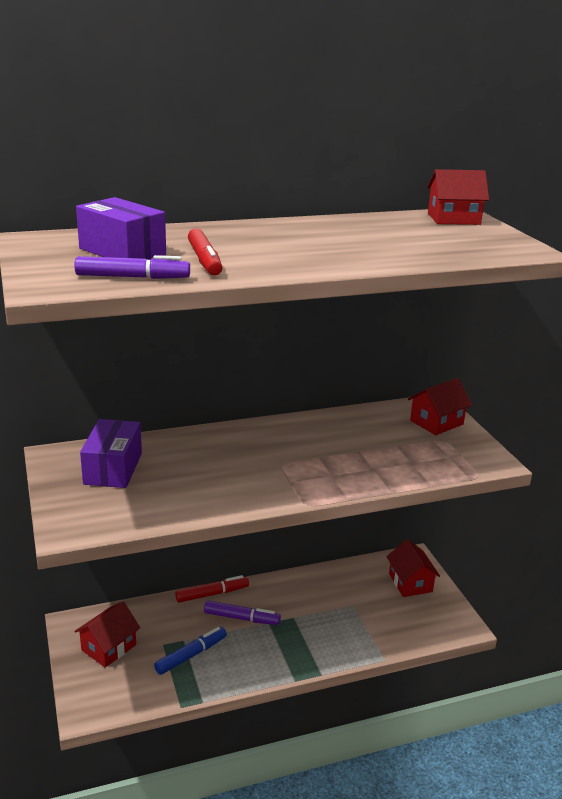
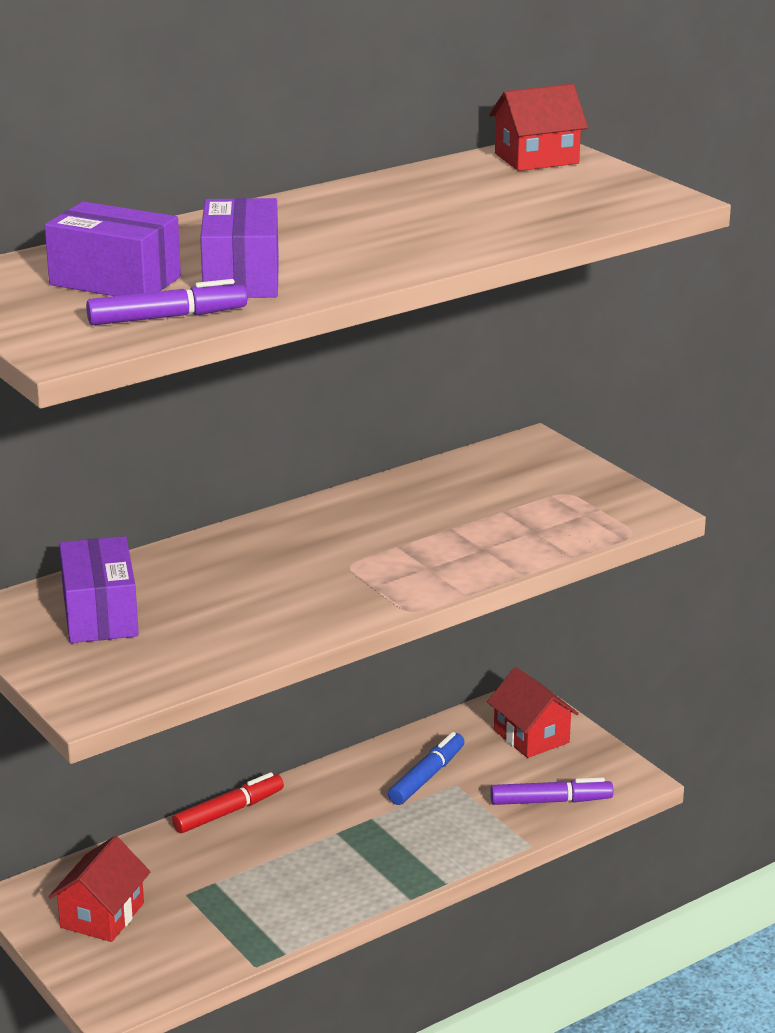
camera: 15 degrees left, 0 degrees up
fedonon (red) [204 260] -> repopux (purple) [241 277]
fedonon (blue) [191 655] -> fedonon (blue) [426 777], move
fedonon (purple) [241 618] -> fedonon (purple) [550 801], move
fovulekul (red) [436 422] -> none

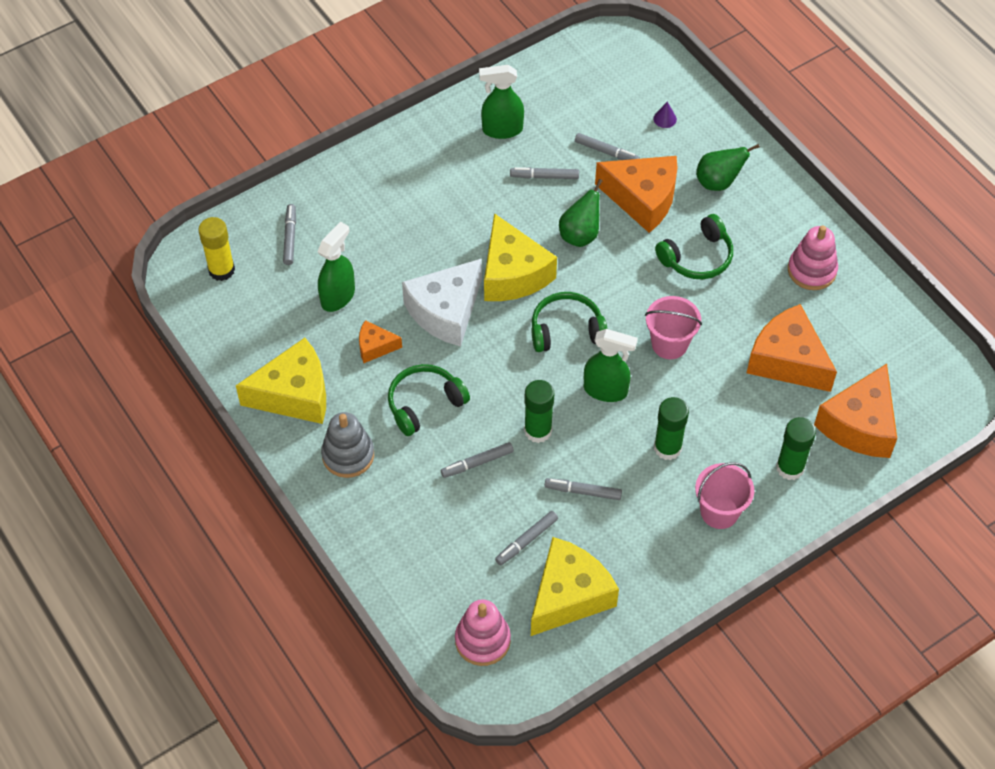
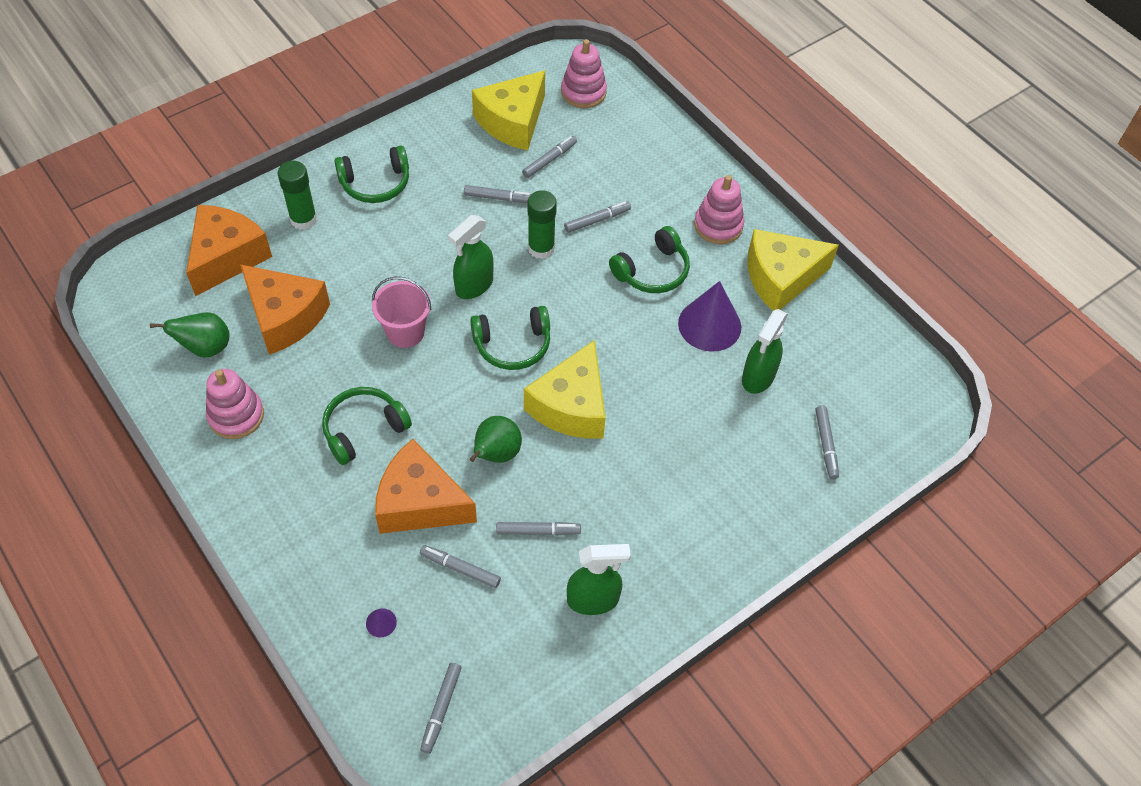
camera: 175 degrees right, 0 degrees up
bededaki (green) [718 182] -> bededaki (green) [205 348], move
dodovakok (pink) [719 512] -> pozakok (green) [375 183]
none -> fedonon (grey) [441 709]
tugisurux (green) [606 390] -> tugisurux (green) [474 286], 60 degrees counterclockwise
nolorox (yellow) [513 274] -> nolorox (yellow) [571 406], 135 degrees counterclockwise
nolorox (orange) [375 347] -> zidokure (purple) [709 325]
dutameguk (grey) [348 455] -> dutameguk (pink) [718 225]
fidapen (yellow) [221 270] -> none
nolorox (white) [446 311] -> none
fidapen (green) [667 448] -> none

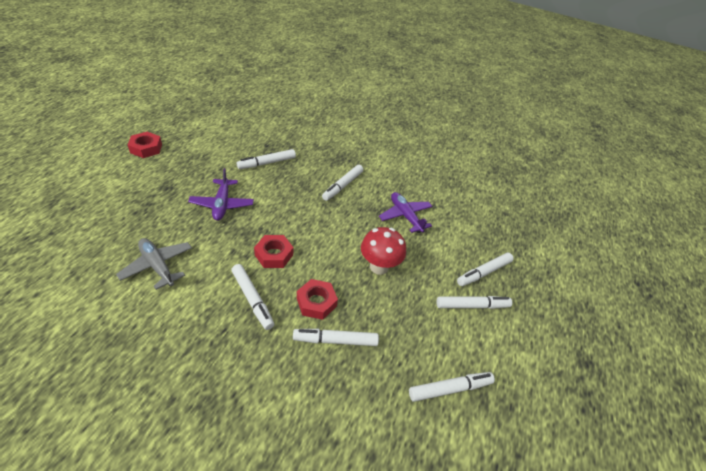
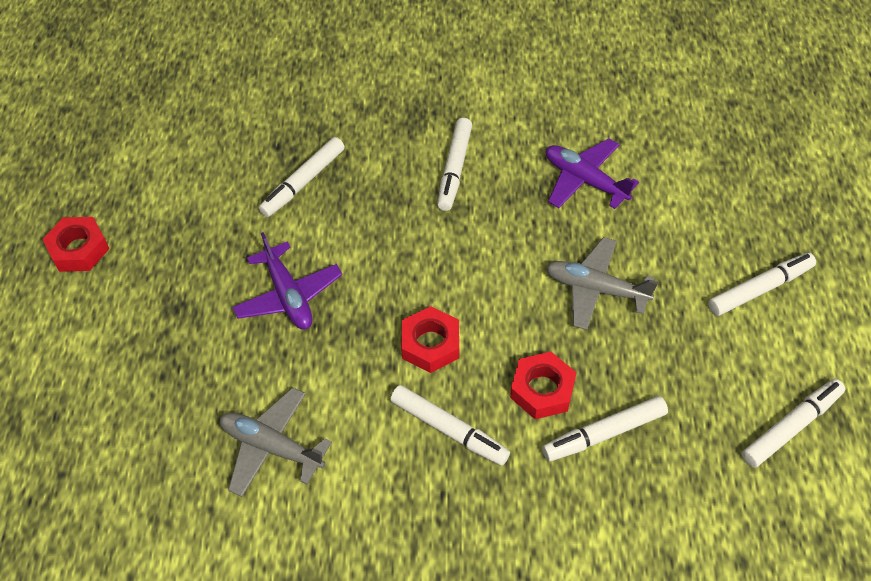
camera: 15 degrees left, 10 degrees up
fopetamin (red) [379 267] -> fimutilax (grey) [596 289]
fedonon (white) [483 272] -> none

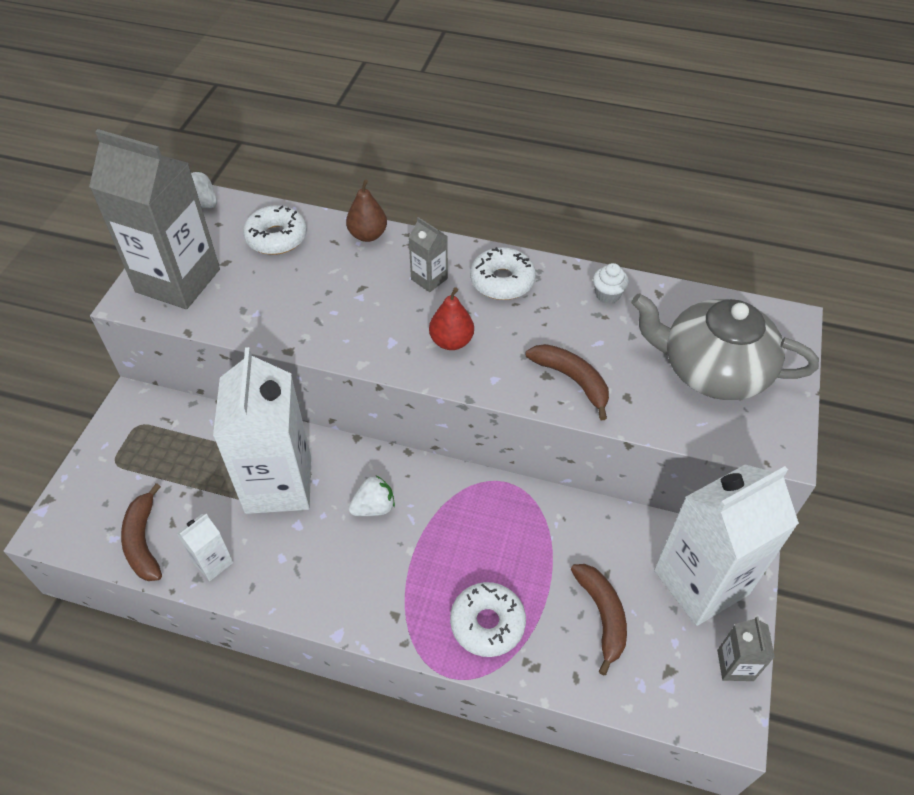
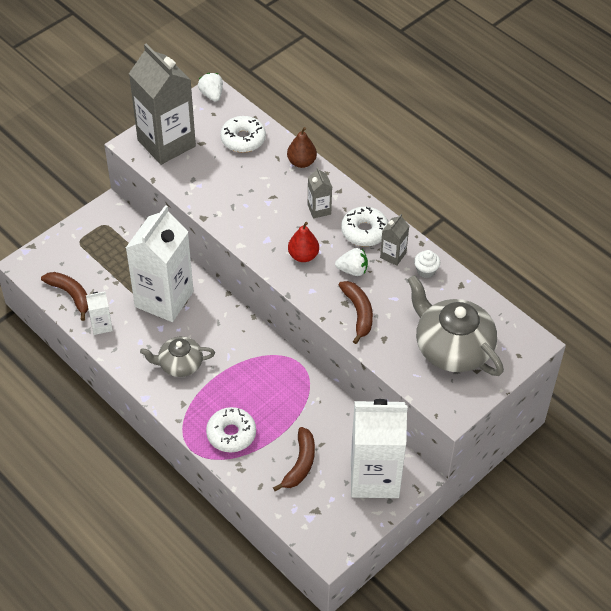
camera: 30 degrees right, 0 degrees up
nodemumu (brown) [143 541] -> nodemumu (brown) [70 295], 120 degrees clockwise
none -> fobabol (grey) [179 364]
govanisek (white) [374 507] -> govanisek (white) [352 270], move
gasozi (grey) [735 665] -> gasozi (grey) [393 255], move

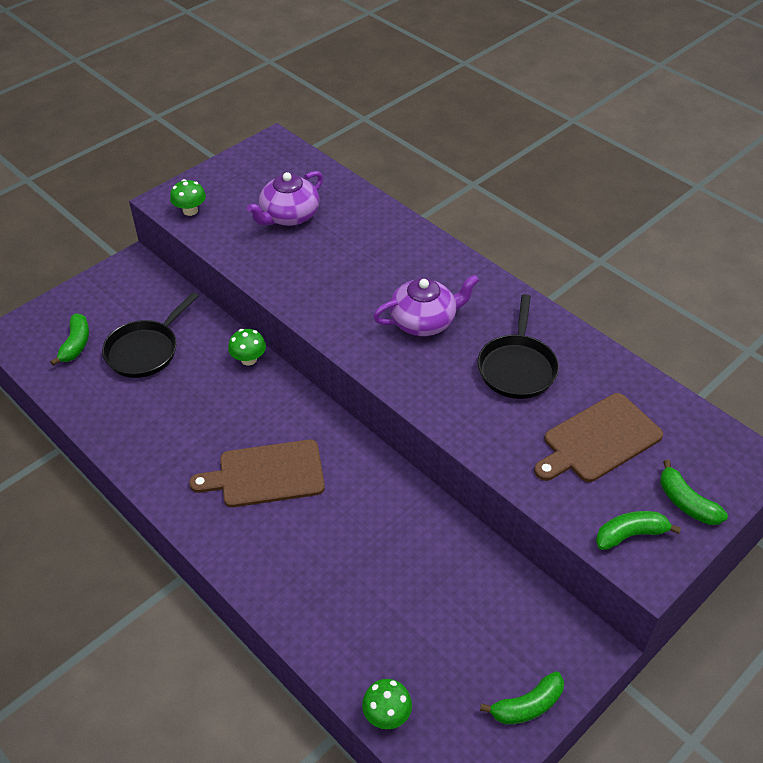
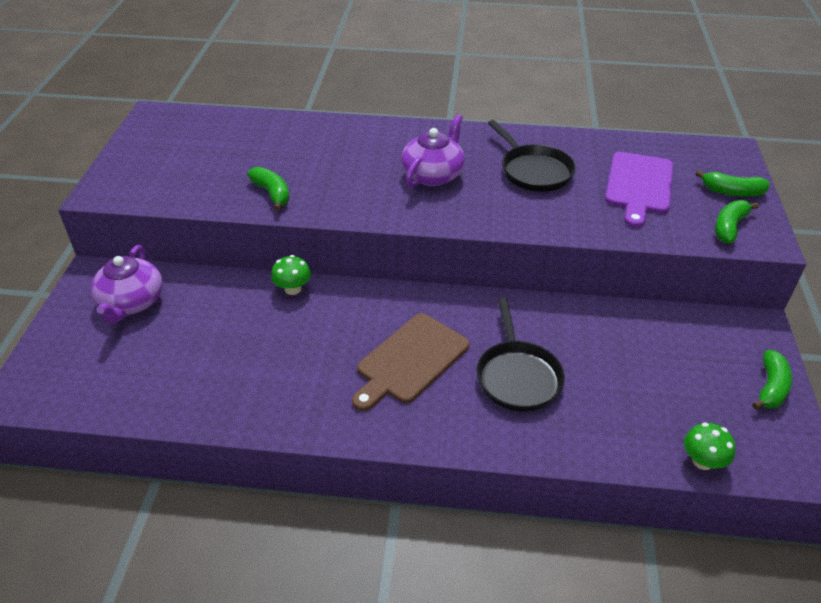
camera: 40 degrees left, 5 degrees down
fobabol (purple) [289 216] -> fobabol (purple) [131 302], move
nodemumu (green) [76 344] -> nodemumu (green) [272 193], move
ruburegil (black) [145 350] -> ruburegil (black) [517 376], move
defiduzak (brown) [598 440] -> defiduzak (purple) [639 185]
fopetamin (green) [190 210] -> none

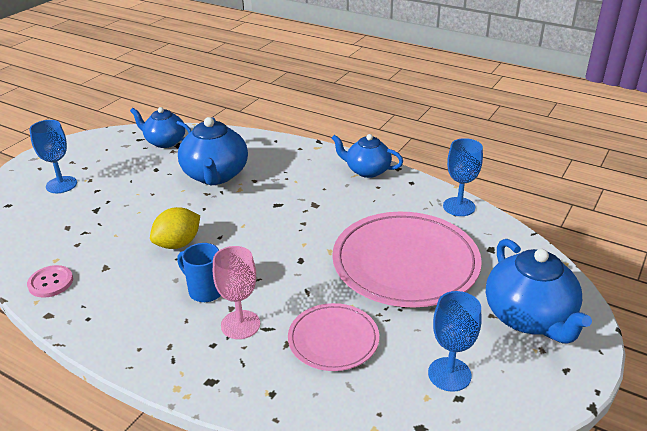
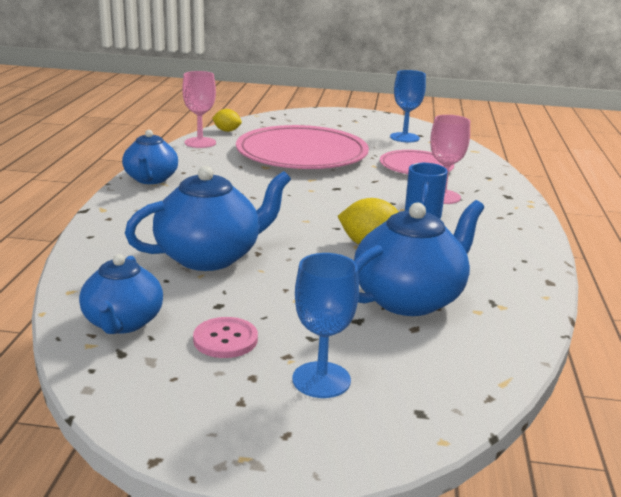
camera: 115 degrees left, 10 degrees down
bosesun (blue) [459 207] -> bosesun (pink) [200 143]
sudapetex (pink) [50 282] -> sudapetex (pink) [225 339], move
none -> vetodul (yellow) [227 131]
fobabol (blue) [529 318] -> fobabol (blue) [409 298], move

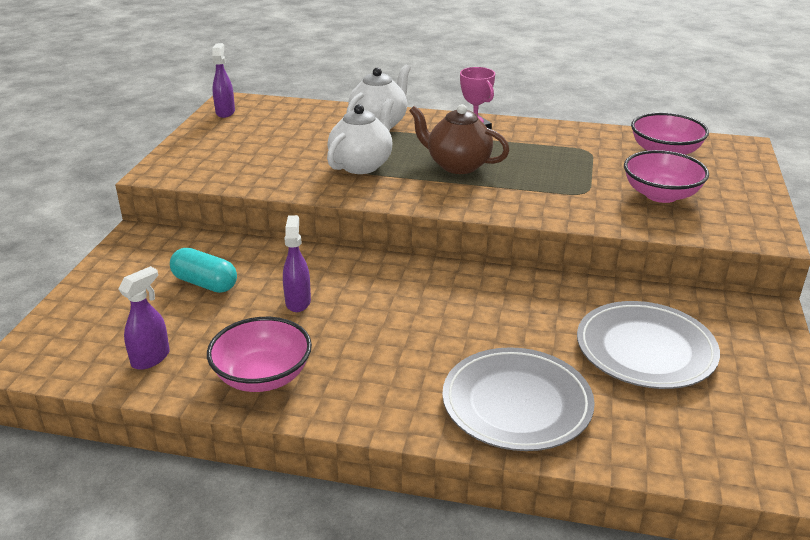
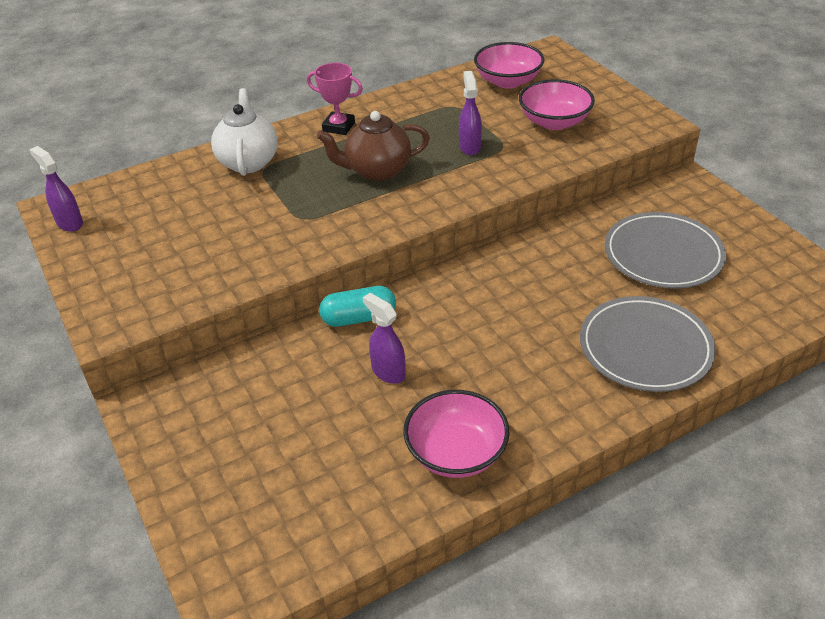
camera: 40 degrees left, 10 degrees up
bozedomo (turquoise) [205 283] -> bozedomo (turquoise) [359 318], move
tugisurux (purple) [151 358] -> tugisurux (purple) [469 147], move
fobabol (white) [362 165] -> none

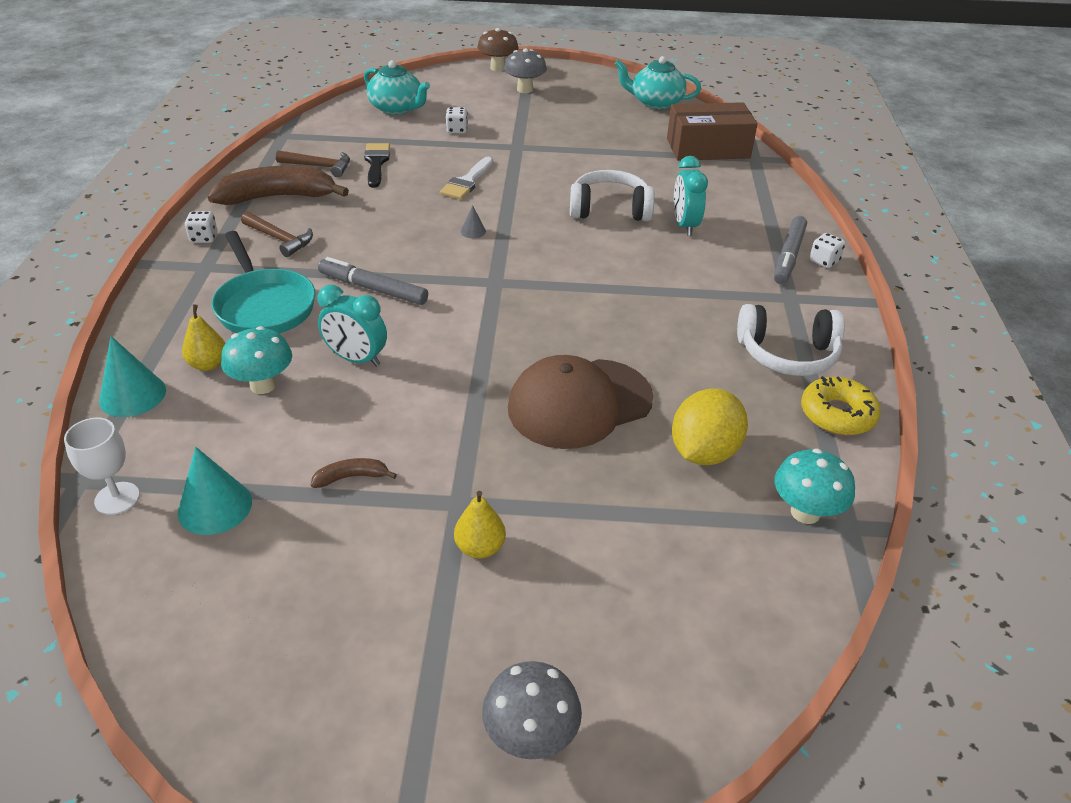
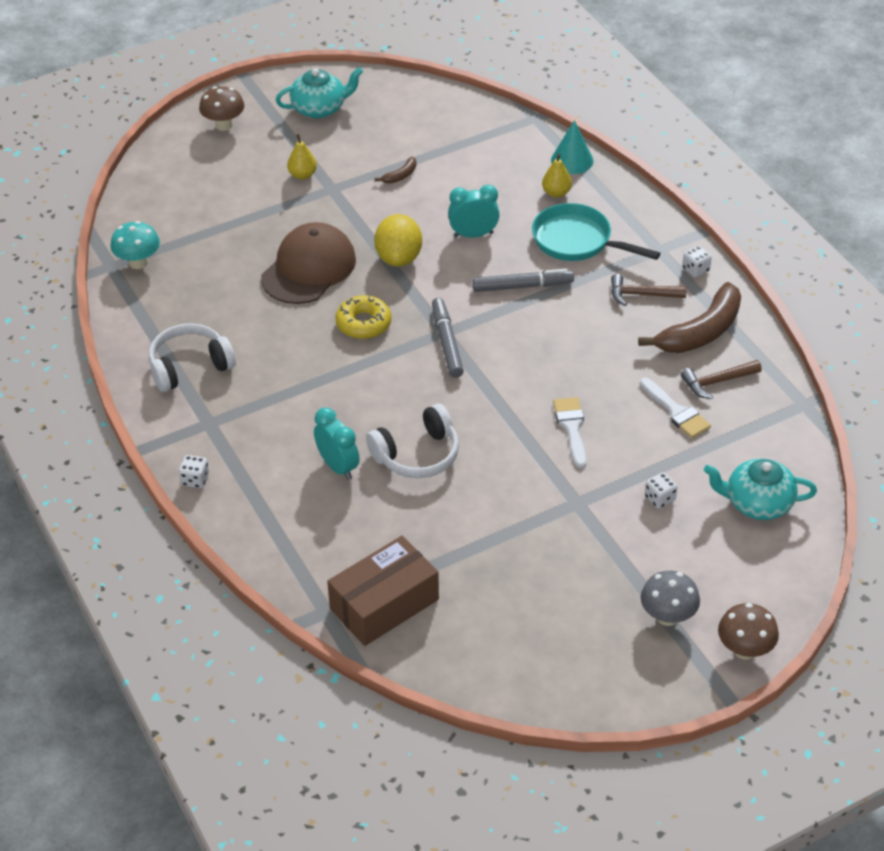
camera: 150 degrees right, 5 degrees up
fopetamin (grey) [531 736] -> fopetamin (brown) [224 125]
fobabol (turquoise) [655 102] -> fobabol (turquoise) [319 108], move
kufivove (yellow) [837 414] -> kufivove (yellow) [363 323], move
vetodul (yellow) [704 452] -> vetodul (yellow) [399 258], move
fedonon (grey) [788 256] -> fedonon (grey) [447 342], move
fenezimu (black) [376 163] -> fenezimu (white) [676 411]
bosesun (white) [117 498] -> none
zidokure (turquoise) [215 507] -> none
fopetamin (turquoise) [263 385] -> none
zidokure (grey) [473 231] -> none

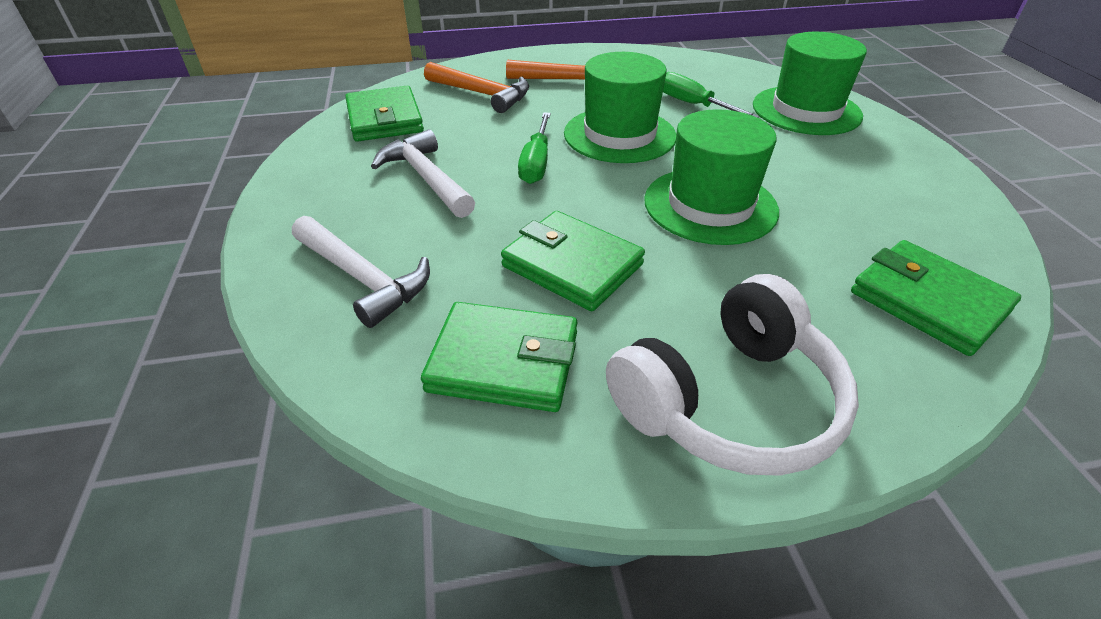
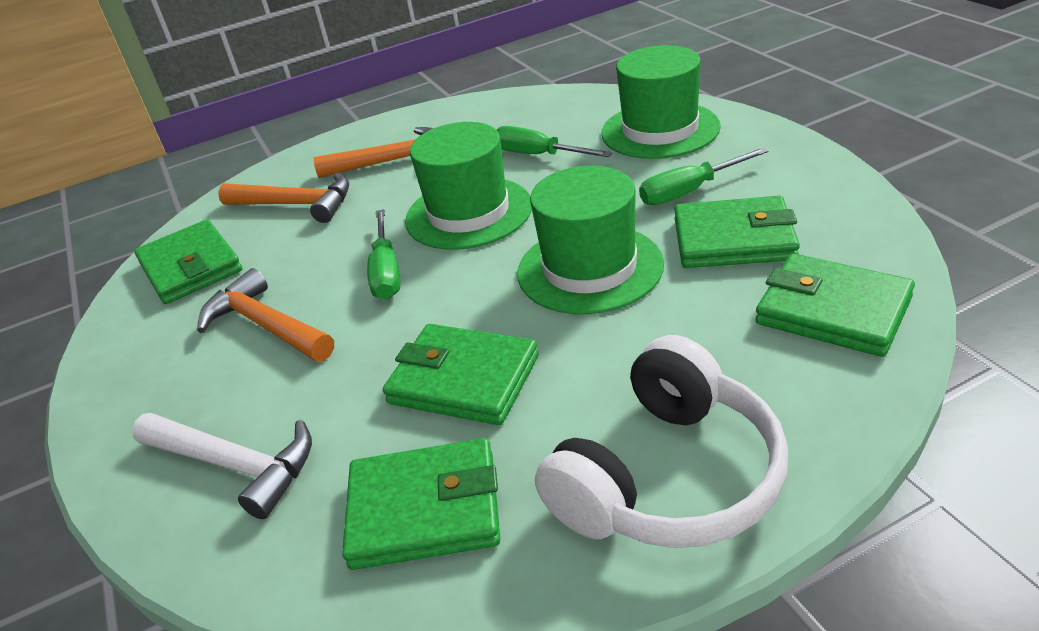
camera: 10 degrees left, 5 degrees down
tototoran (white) [426 178] -> tototoran (orange) [266 325]
none -> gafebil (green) [689 191]
none -> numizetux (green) [734 239]

